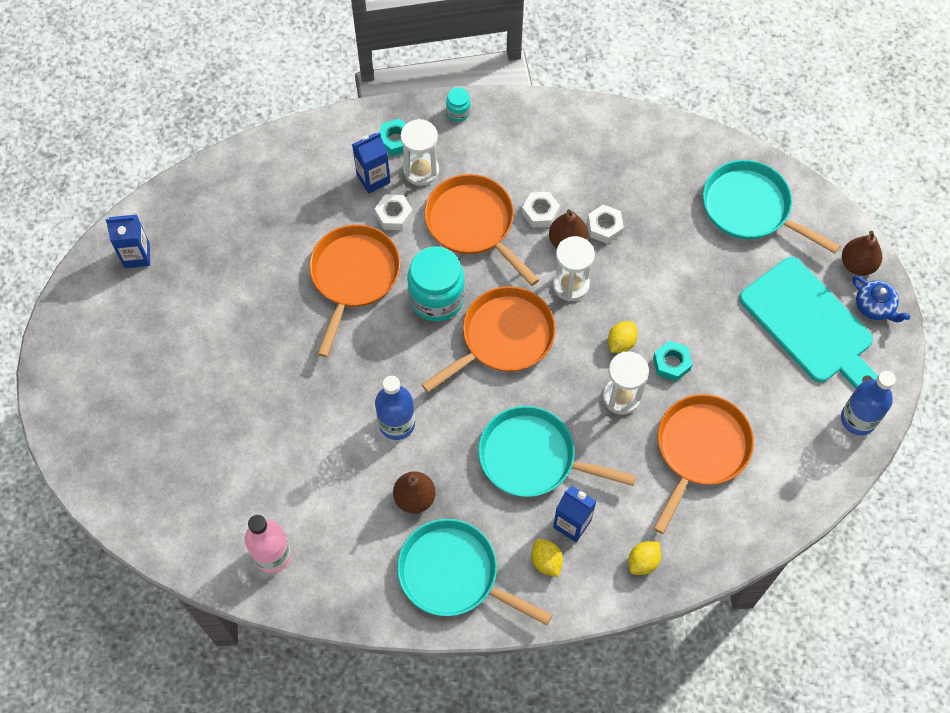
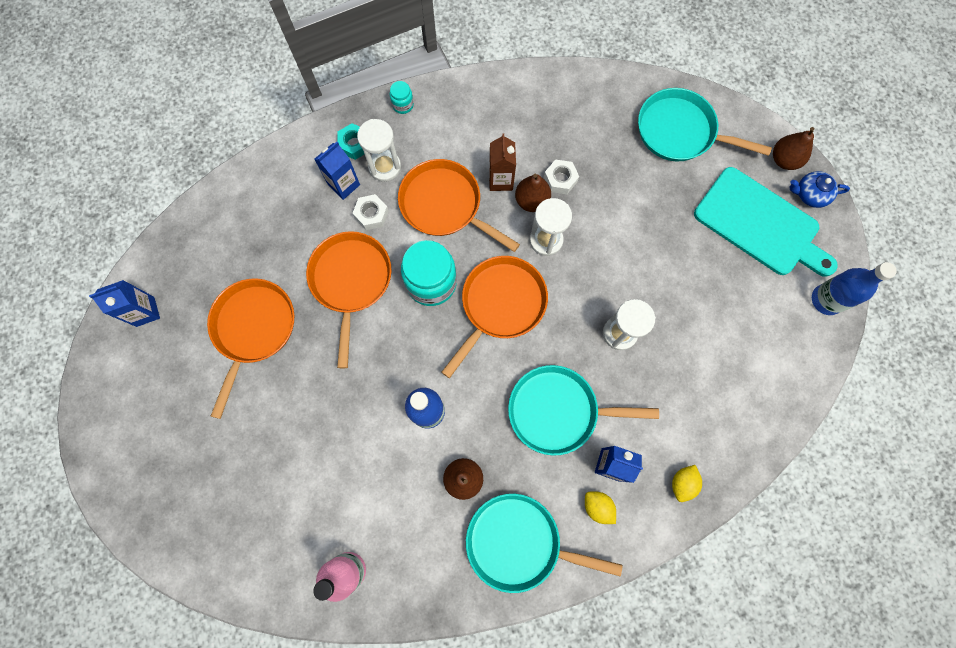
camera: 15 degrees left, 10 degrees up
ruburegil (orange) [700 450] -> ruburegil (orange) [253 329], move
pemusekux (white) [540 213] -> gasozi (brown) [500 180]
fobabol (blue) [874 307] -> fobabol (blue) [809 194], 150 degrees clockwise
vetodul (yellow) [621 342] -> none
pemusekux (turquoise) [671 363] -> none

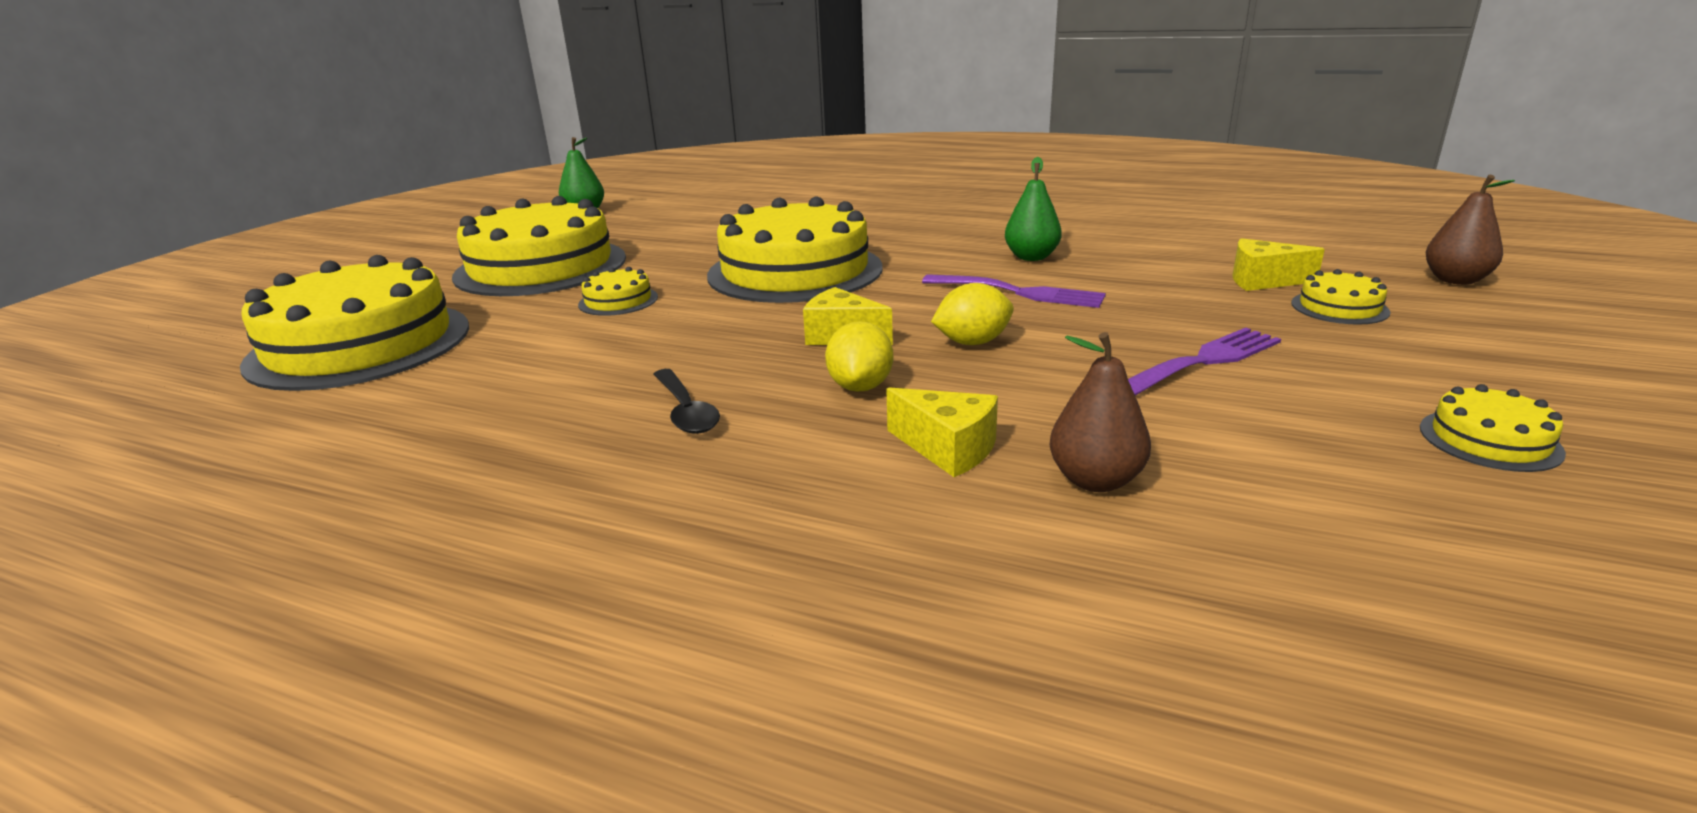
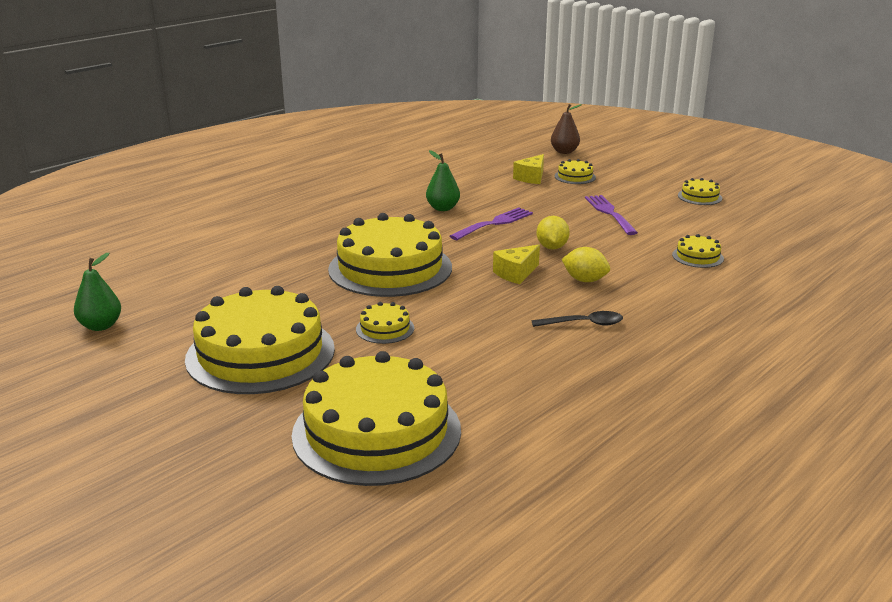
camera: 70 degrees left, 0 degrees up
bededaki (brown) [1095 480] -> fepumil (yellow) [697 256]
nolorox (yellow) [948 449] -> none

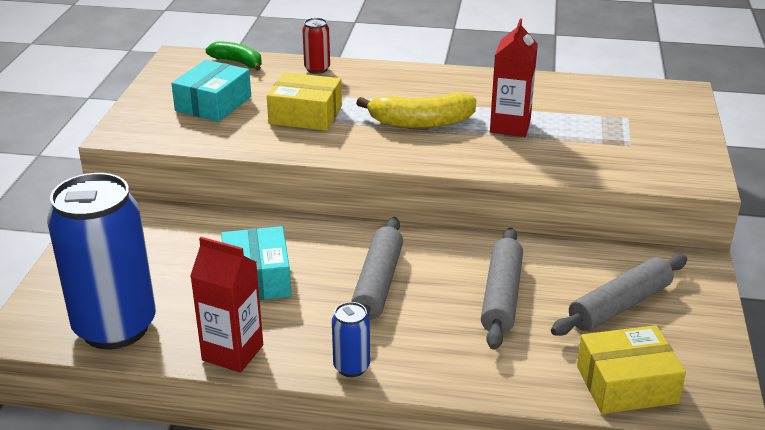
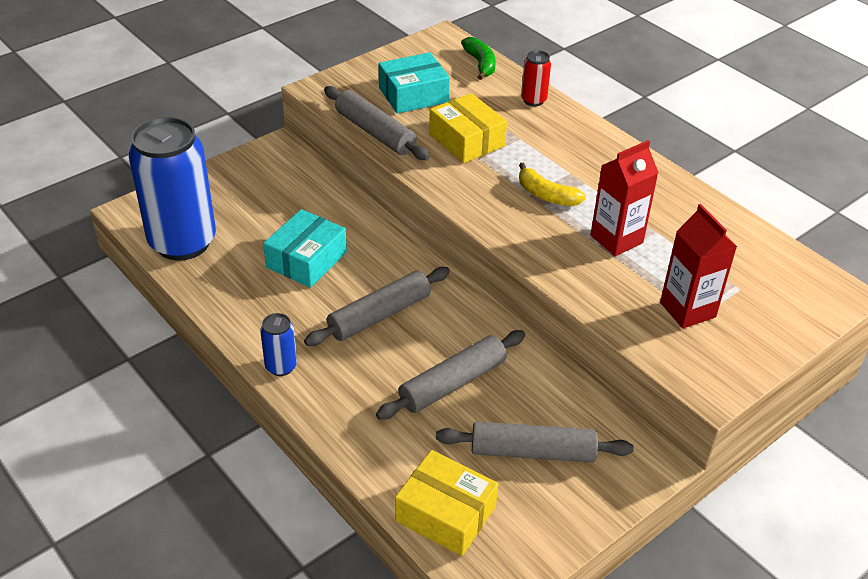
camera: 40 degrees right, 10 degrees up
none -> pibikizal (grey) [375 132]
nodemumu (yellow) [421 123] -> nodemumu (yellow) [546 195], x0.66
gasozi (red) [232 353] -> gasozi (red) [687 310], move

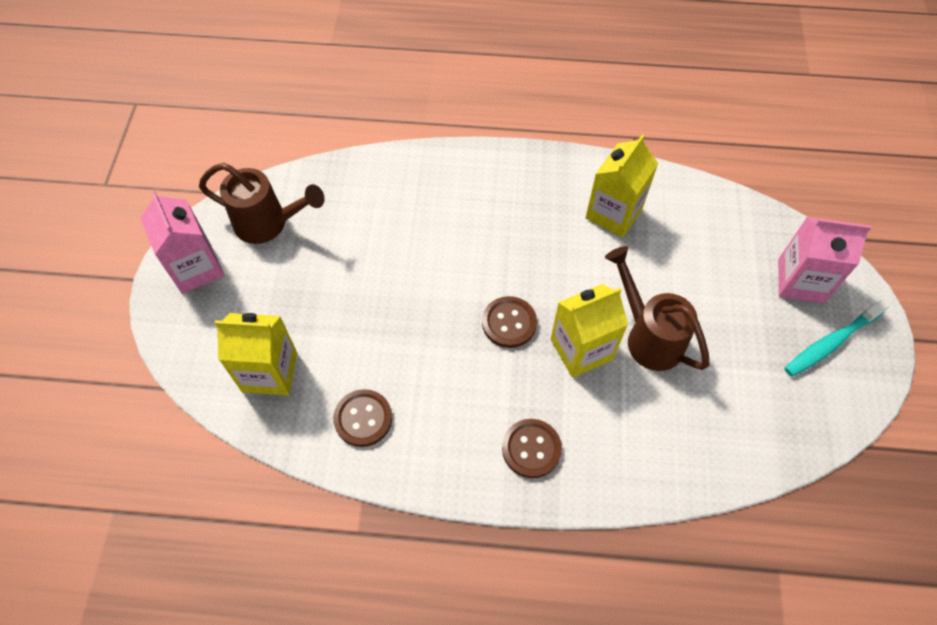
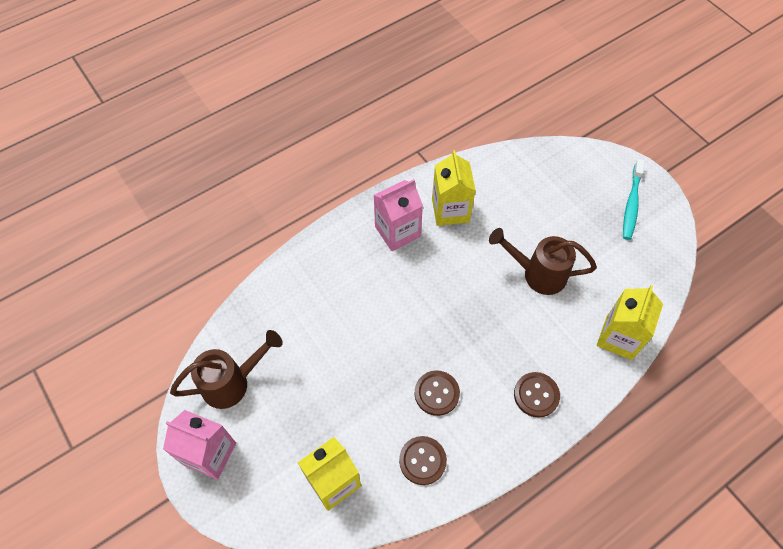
camera: 40 degrees left, 0 degrees up
gasozi (pink) [800 281] -> gasozi (pink) [397 231], move
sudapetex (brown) [509 323] -> sudapetex (brown) [436 393], move
gasozi (yellow) [581 349] -> gasozi (yellow) [619 337], move

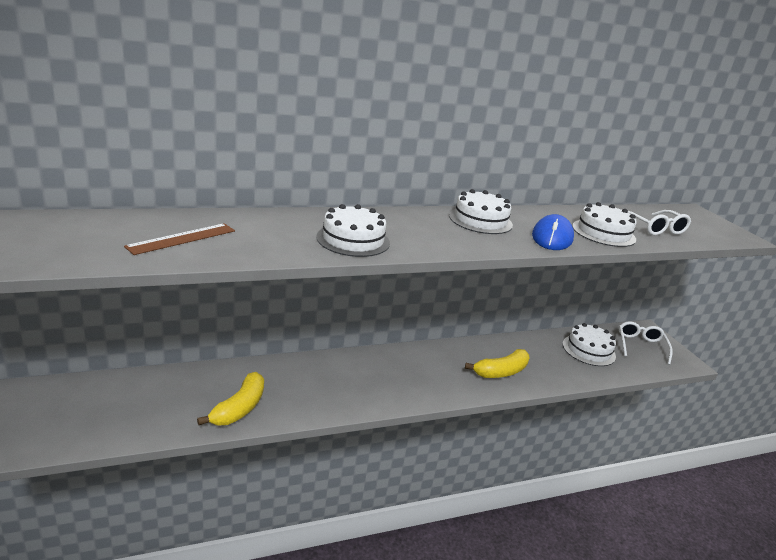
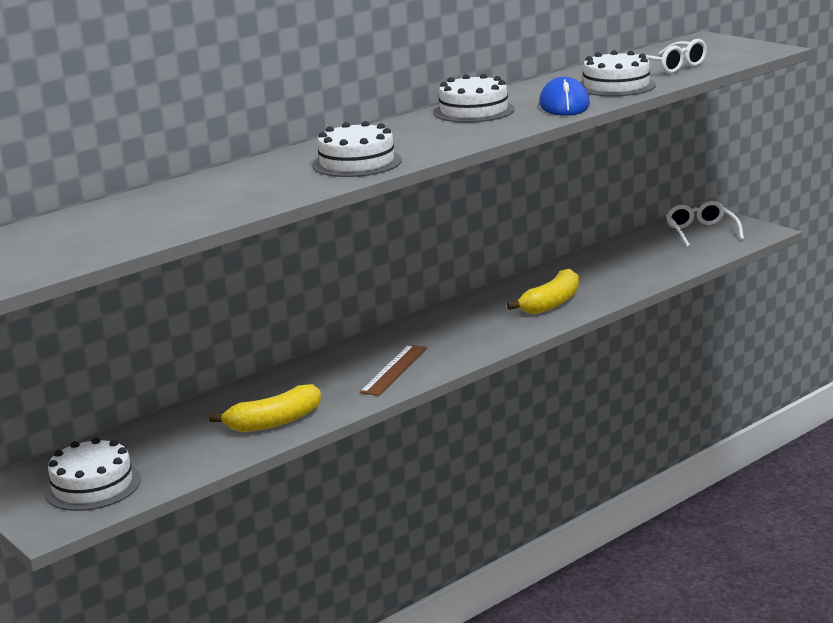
camera: 15 degrees left, 5 degrees down
fepumil (white) [588 350] -> fepumil (white) [92 486], move
nodemumu (yellow) [239 408] -> nodemumu (yellow) [274 422], 60 degrees clockwise
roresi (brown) [182 238] -> roresi (brown) [394 370], move

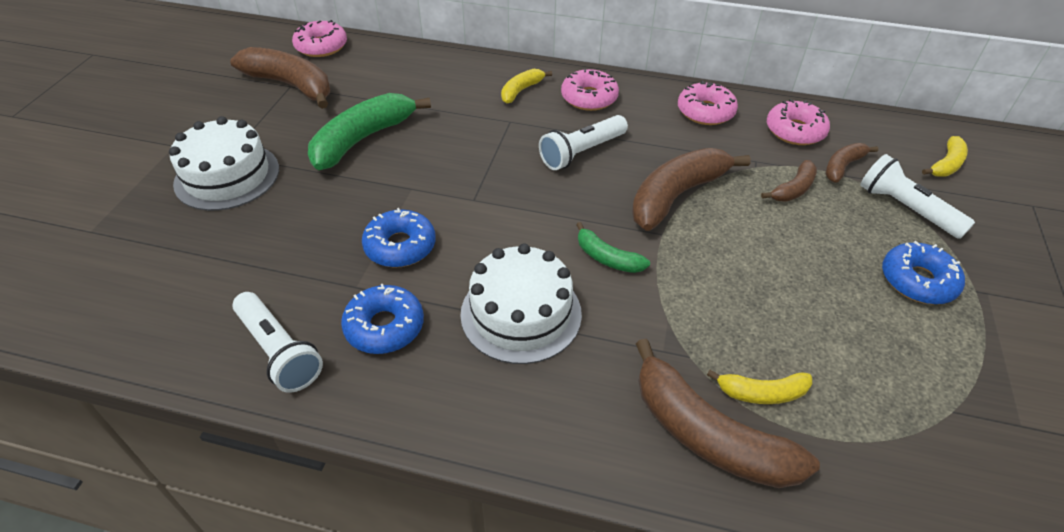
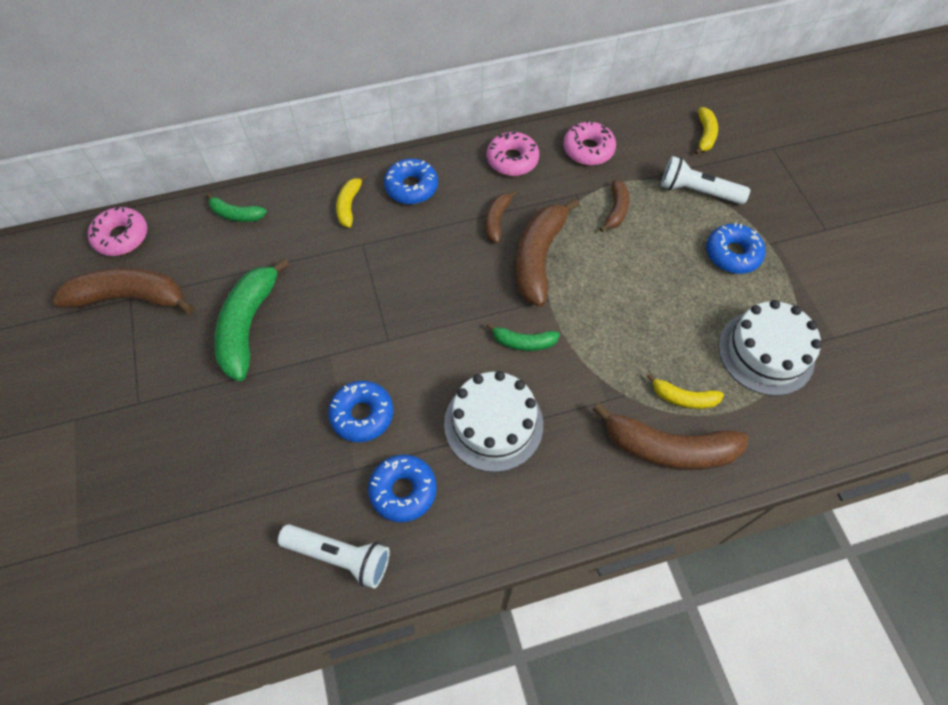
camera: 30 degrees left, 15 degrees up
none -> nodemumu (green) [236 214]
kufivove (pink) [589 98] -> kufivove (blue) [411 187]
nodemumu (brown) [842 167] -> nodemumu (brown) [496 220], move
nodemumu (yellow) [762 393] -> nodemumu (yellow) [683 398], 45 degrees clockwise
fepumil (white) [227 176] -> fepumil (white) [766 352], move
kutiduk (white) [582 152] -> none

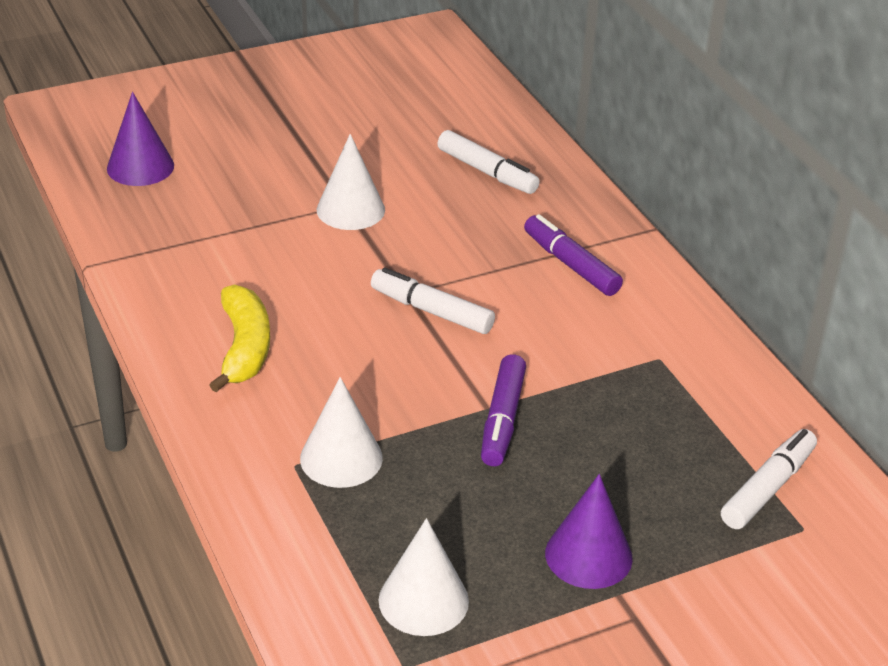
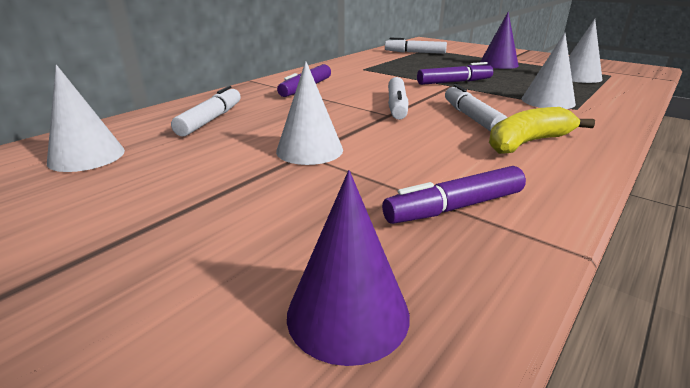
camera: 115 degrees left, 10 degrees down
none -> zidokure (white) [86 156]
none -> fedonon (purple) [455 207]
none -> fedonon (white) [471 117]

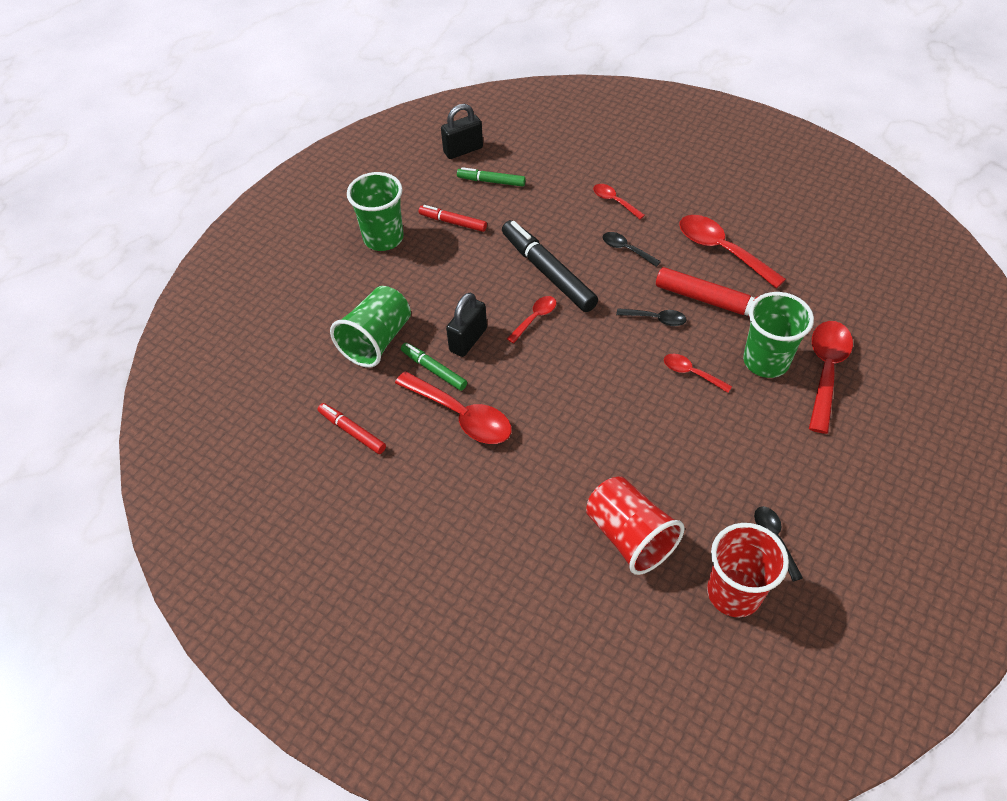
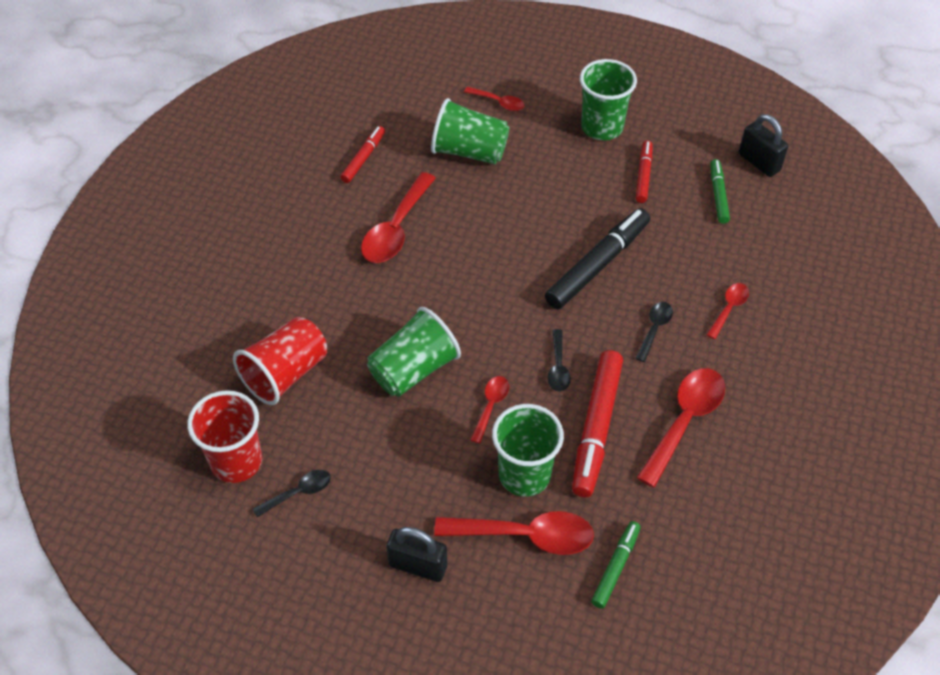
camera: 75 degrees right, 0 degrees up
none -> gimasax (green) [413 369]
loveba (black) [468 340] -> loveba (black) [418 565], move
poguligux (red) [535 318] -> poguligux (red) [498 102], move
fedonon (green) [434 370] -> fedonon (green) [615 567], move

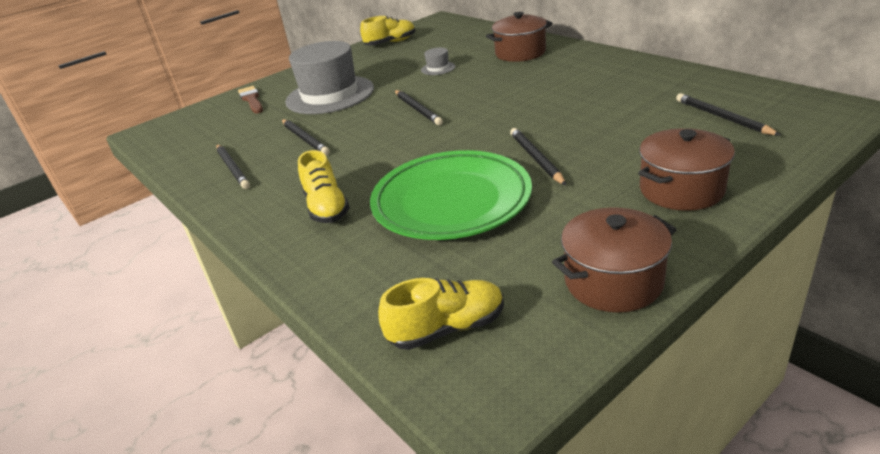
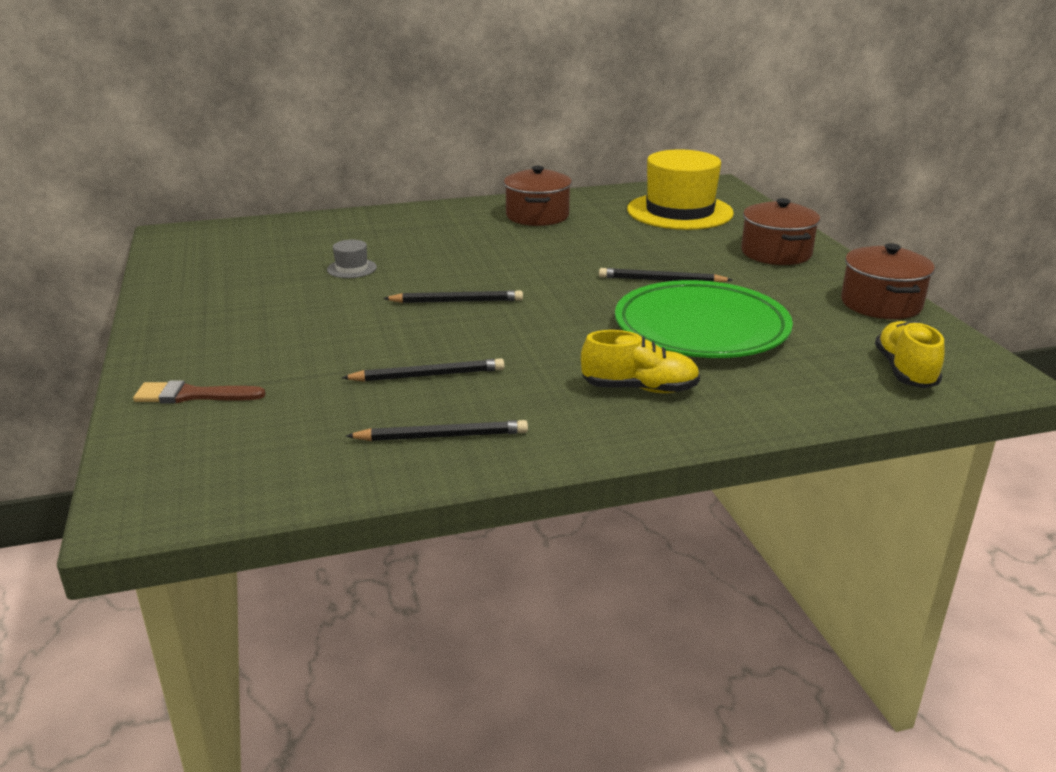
camera: 70 degrees left, 5 degrees down
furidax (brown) [520 53] -> furidax (brown) [537 216], move
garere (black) [722 117] -> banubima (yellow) [679 211]
banubima (grey) [330 95] -> none
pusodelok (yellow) [390 43] -> none

